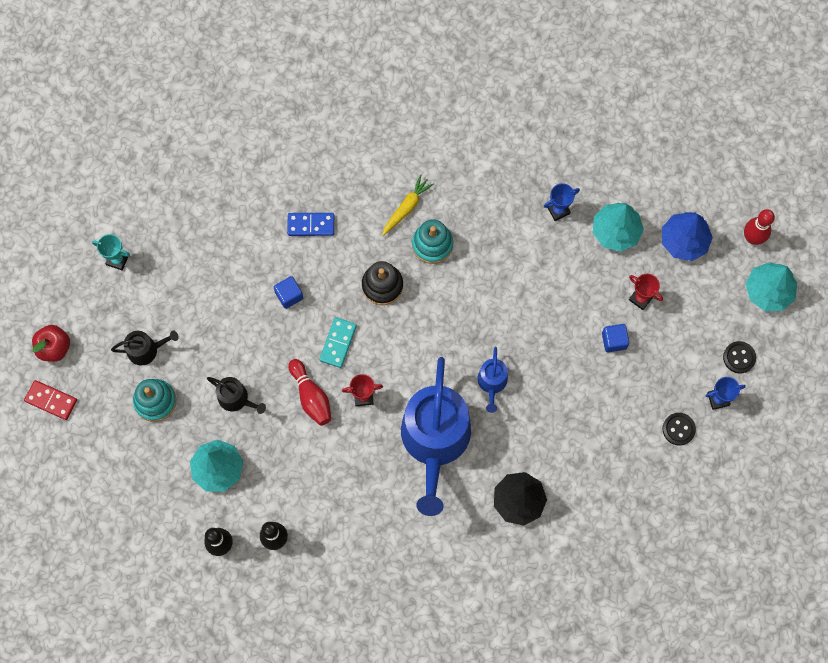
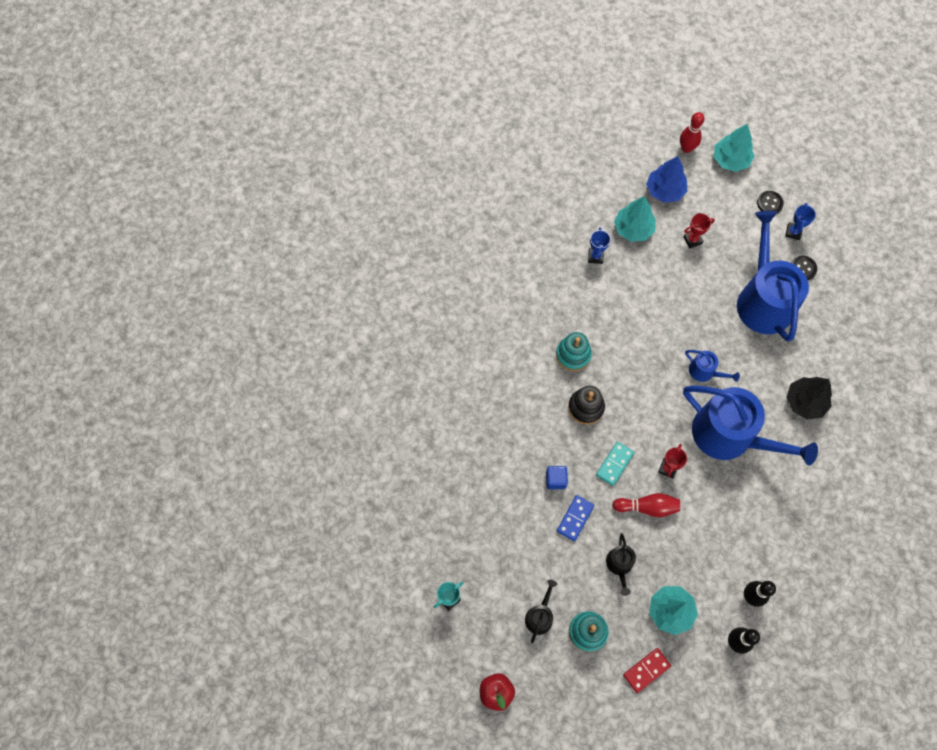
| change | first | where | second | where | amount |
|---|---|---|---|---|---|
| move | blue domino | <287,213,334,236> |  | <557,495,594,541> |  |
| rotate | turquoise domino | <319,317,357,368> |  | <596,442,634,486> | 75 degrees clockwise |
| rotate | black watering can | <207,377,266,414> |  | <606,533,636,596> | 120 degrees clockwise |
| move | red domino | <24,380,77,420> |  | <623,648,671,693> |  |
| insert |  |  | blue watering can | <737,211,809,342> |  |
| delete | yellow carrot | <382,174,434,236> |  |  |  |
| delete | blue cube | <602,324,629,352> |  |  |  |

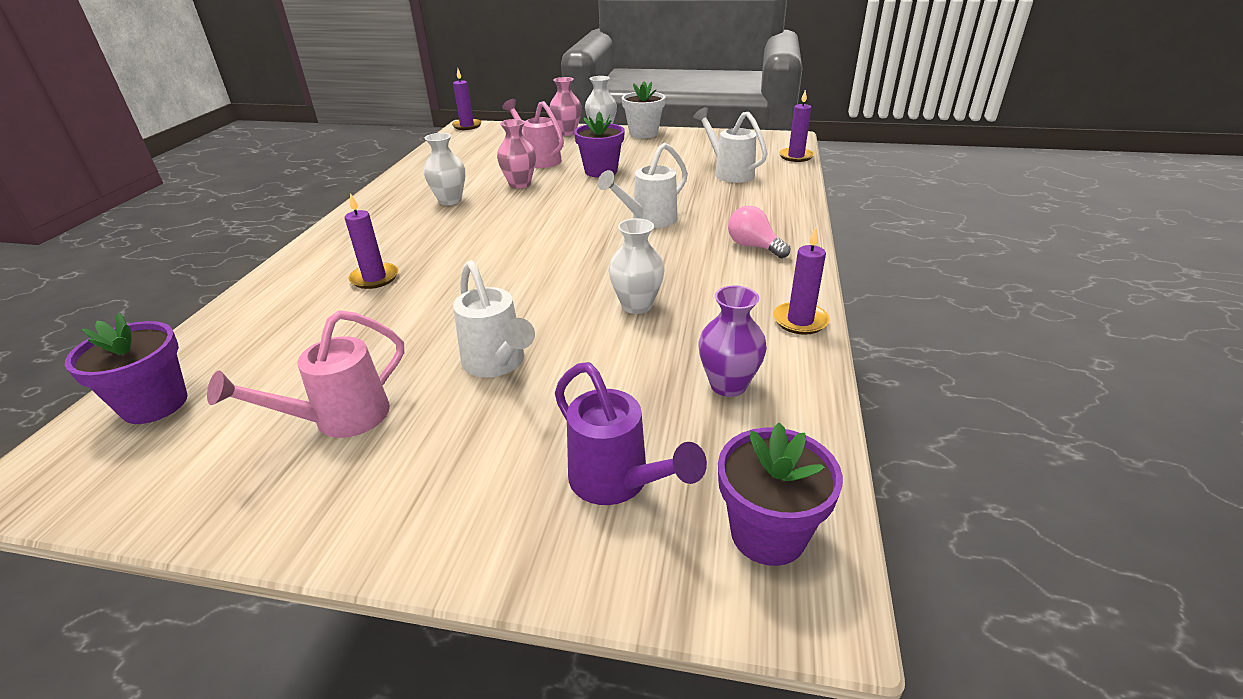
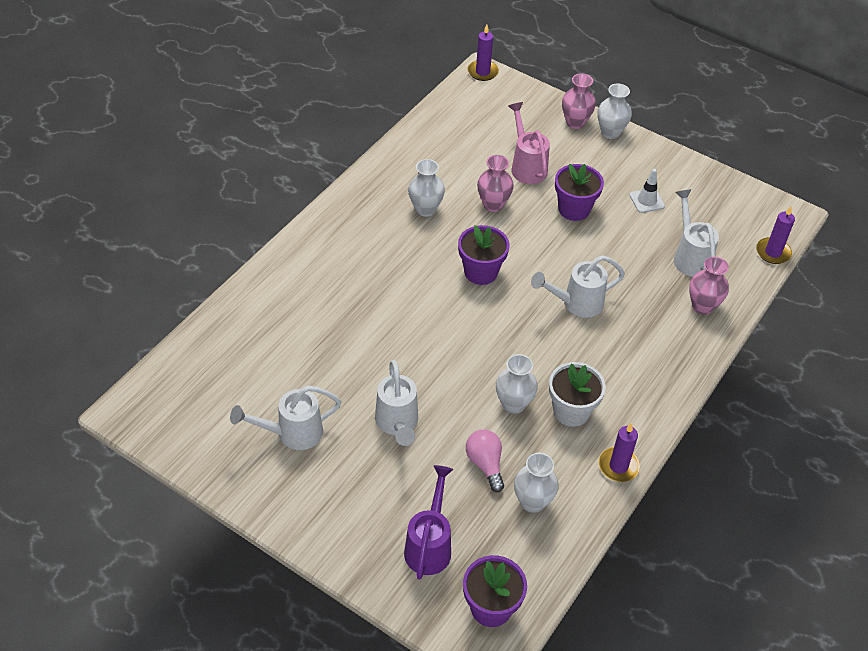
| change | first | where | second | where | amount |
|---|---|---|---|---|---|
| recolor | pink watering can | <207,310,404,438> | white watering can | <230,386,342,450> |  |
| rotate | purple watering can | <555,362,707,505> |  | <404,465,453,580> | 150 degrees counterclockwise |
| move | purple flower pot | <65,313,188,424> |  | <458,225,510,285> |  |
| move | pink light bulb | <728,206,790,258> |  | <466,430,504,492> |  |
| recolor | purple vase | <698,285,767,397> | white vase | <514,453,559,513> |  |
| move | white flower pot | <622,81,666,138> |  | <549,362,606,427> |  |
| insert |  |  | white traffic cone | <630,169,665,213> |  |
| insert |  |  | pink vase | <689,256,729,315> |  |
| delete | purple candle | <345,193,398,289> |  |  |  |

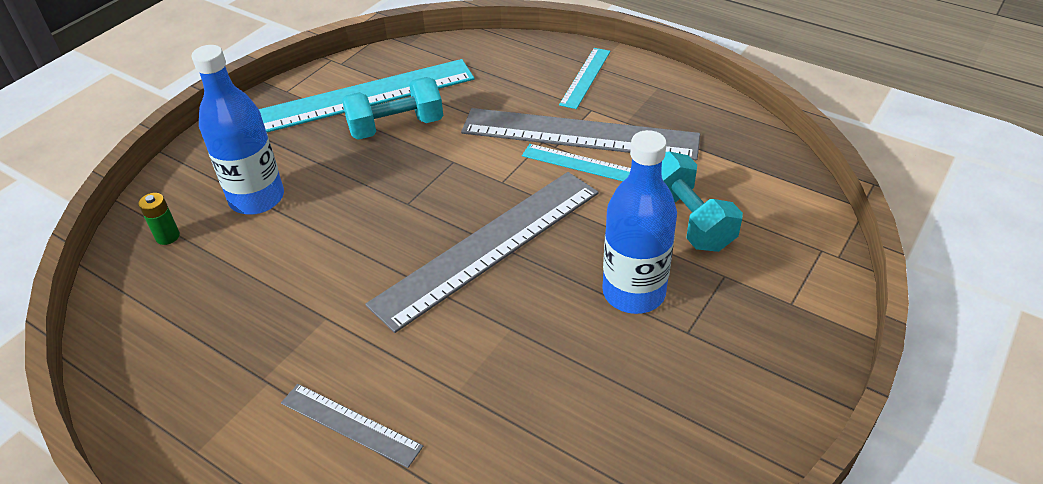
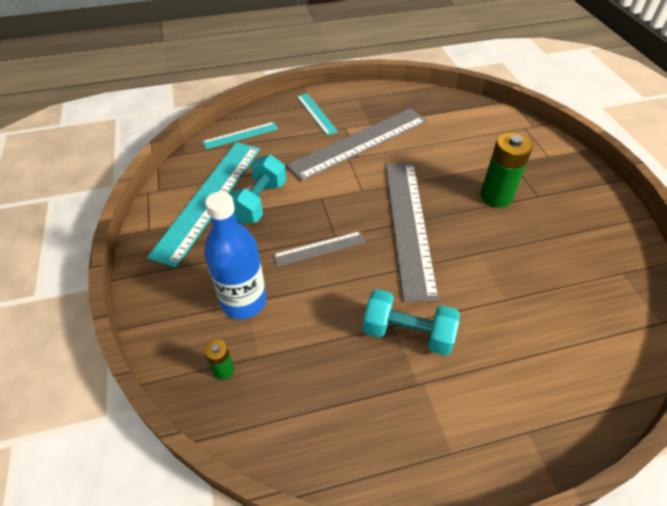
| change | first | where | second | where | amount |
|---|---|---|---|---|---|
| move | turquoise ruler | <522,144,631,181> |  | <202,122,278,149> |  |
| move | grey ruler | <281,384,423,468> |  | <273,231,366,267> |  |
| move | turquoise dumbbell | <661,151,743,252> |  | <363,289,460,356> |  |
| replace | blue bottle | <602,130,677,314> | green battery | <480,133,533,207> |  |

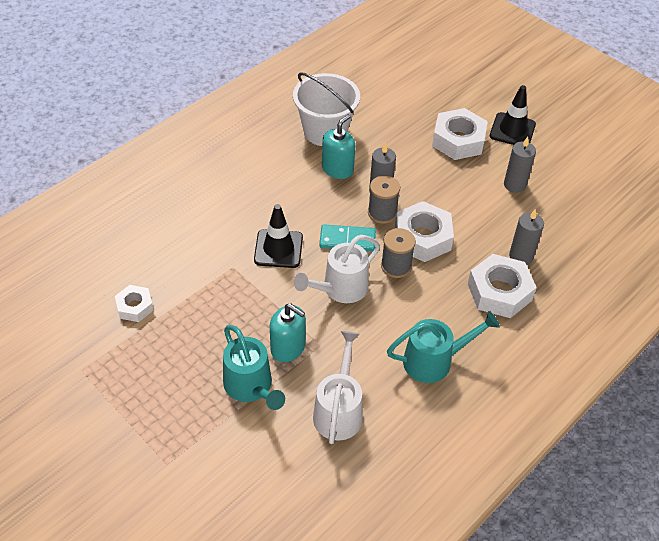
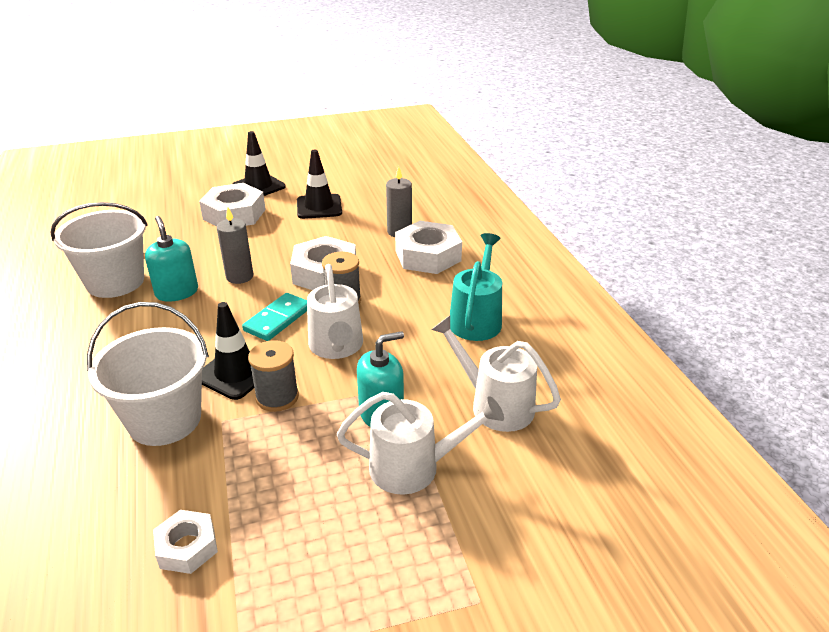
| change | first | where | second | where | amount |
|---|---|---|---|---|---|
| insert |  |  | white bucket | <87,302,209,446> |  |
| move | grey spool | <368,175,400,224> |  | <248,340,299,412> |  |
| replace | grey candle | <504,137,536,193> | black traffic cone | <297,150,342,219> |  |
| recolor | turquoise watering can | <223,325,285,410> | white watering can | <337,392,504,495> |  |

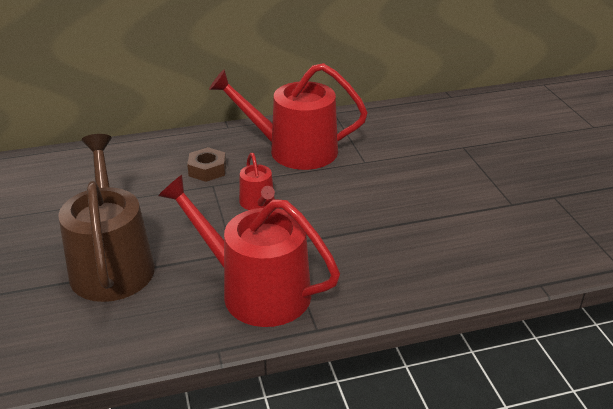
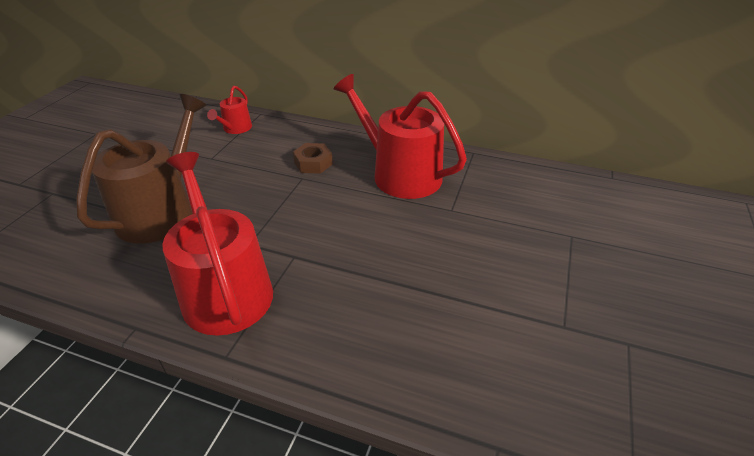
| change | first | where | second | where | amount |
|---|---|---|---|---|---|
| move | red watering can | <239,153,275,210> |  | <207,86,252,134> |  |

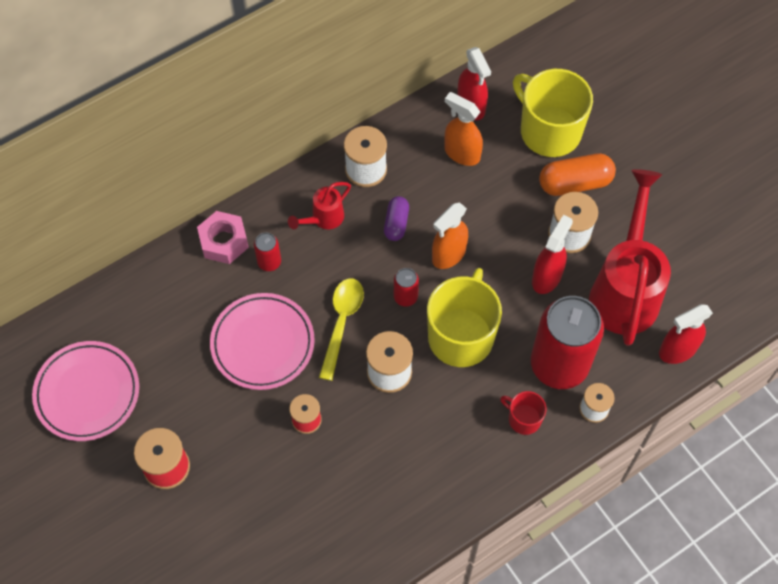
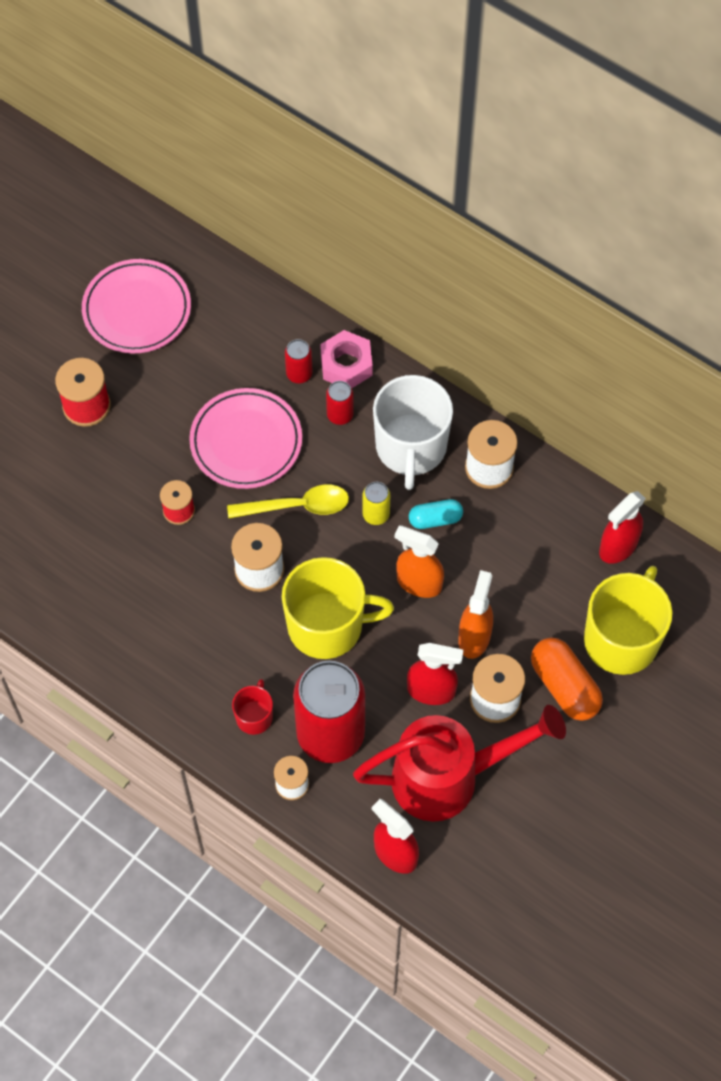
| change | first | where | second | where | amount |
|---|---|---|---|---|---|
| move | red can | <394,268,419,307> |  | <285,339,313,383> |  |
| insert |  |  | yellow can | <362,482,390,525> |  |
| replace | red watering can | <288,182,351,229> | white mug | <373,375,453,490> |  |
| recolor | purple capsule | <384,196,409,241> | turquoise capsule | <409,499,463,529> |  |
| move | orange spray bottle | <444,92,483,166> |  | <458,570,493,659> |  |

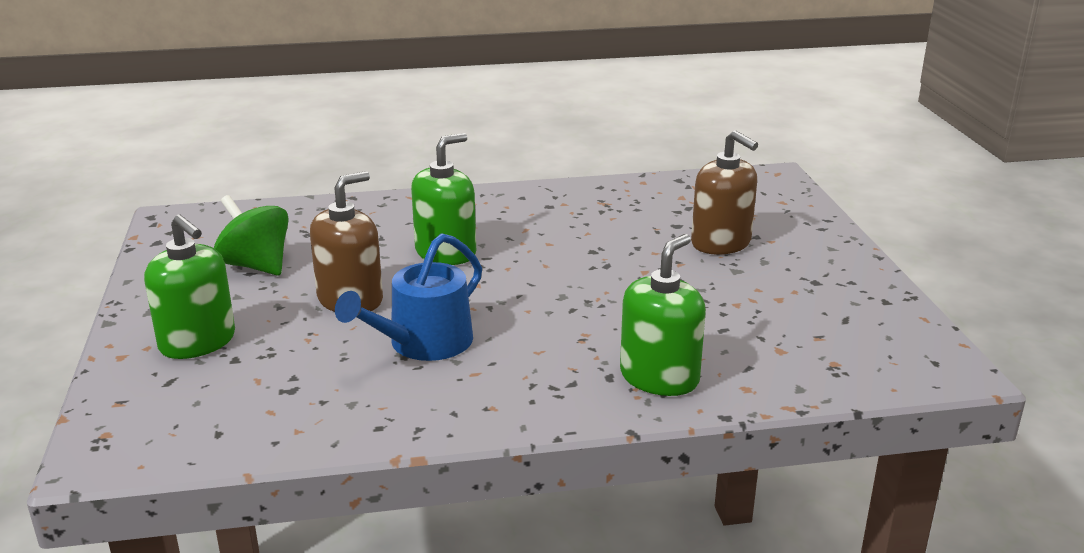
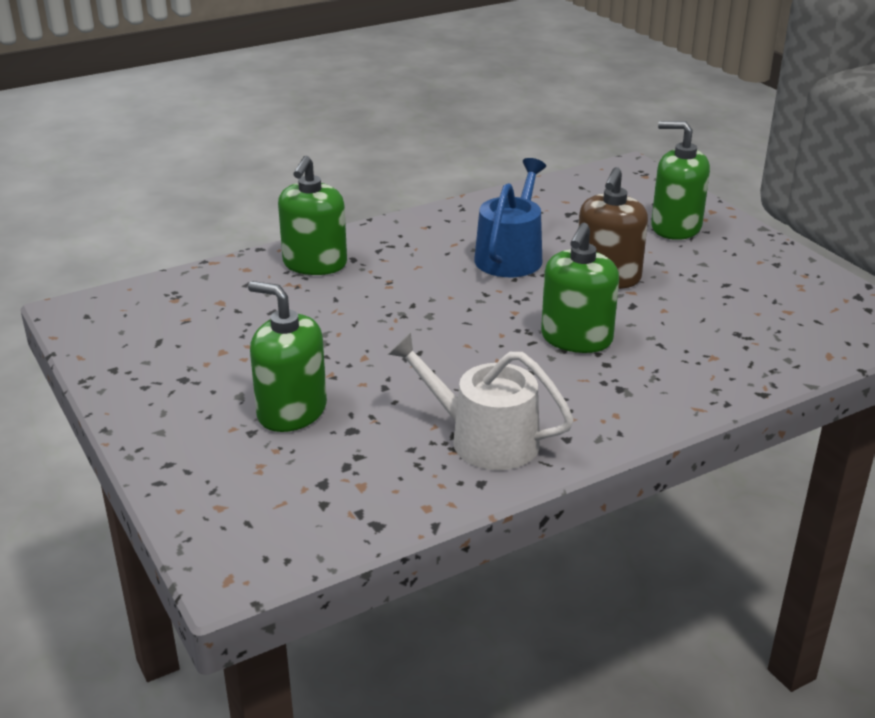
| change | first | where | second | where | amount |
|---|---|---|---|---|---|
| recolor | brown soap dispenser | <691,130,758,255> | green soap dispenser | <248,281,327,432> |  |
| insert |  |  | white watering can | <388,333,574,470> |  |
| delete | green spinning top | <214,195,288,276> |  |  |  |

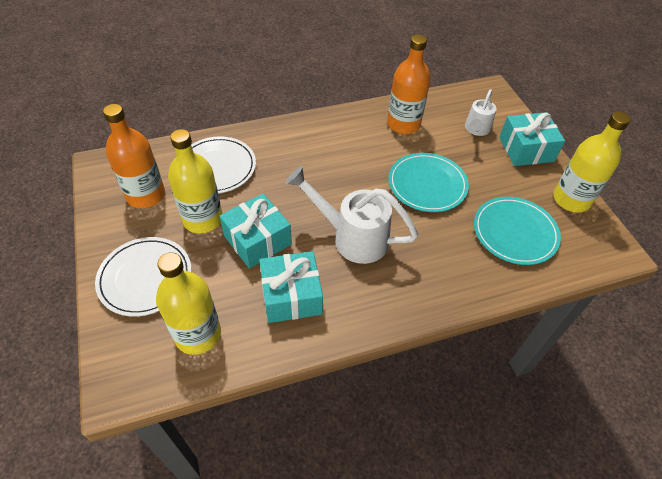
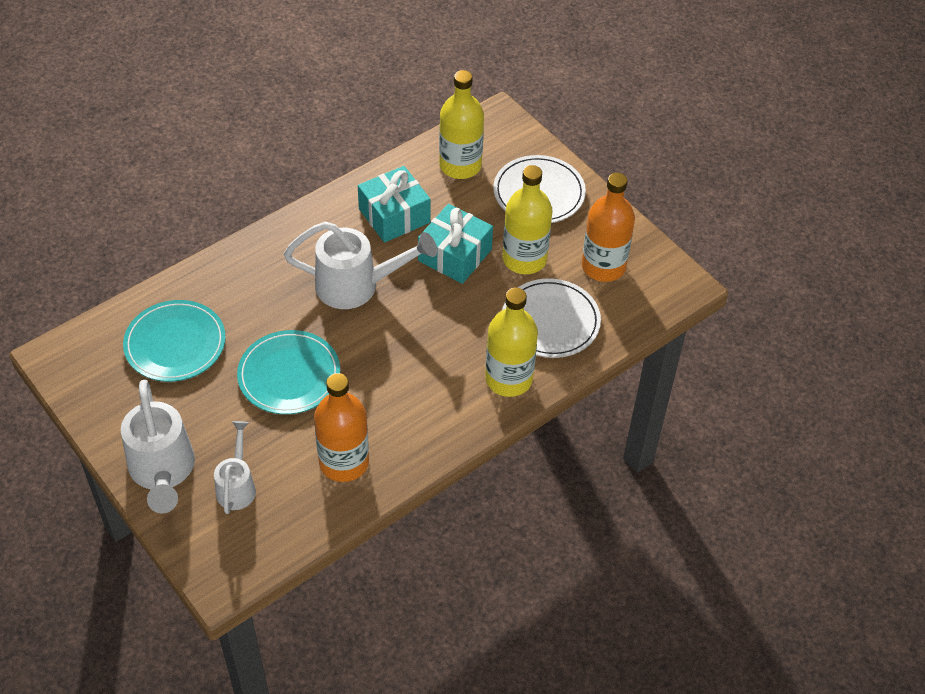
| change | first | where | second | where | amount |
|---|---|---|---|---|---|
| replace | turquoise gift | <499,112,565,166> | white watering can | <121,380,195,514> |  |
| move | yellow bottle | <553,111,631,212> |  | <485,288,538,397> |  |

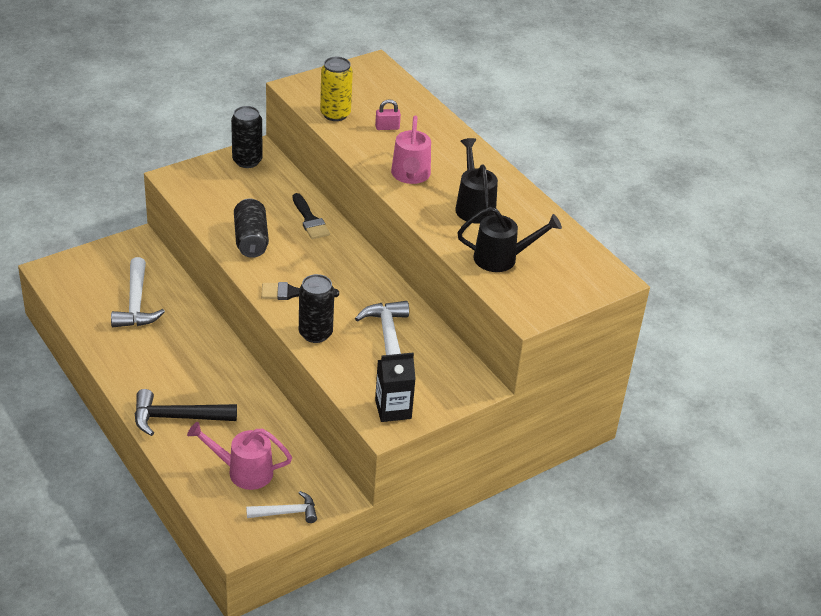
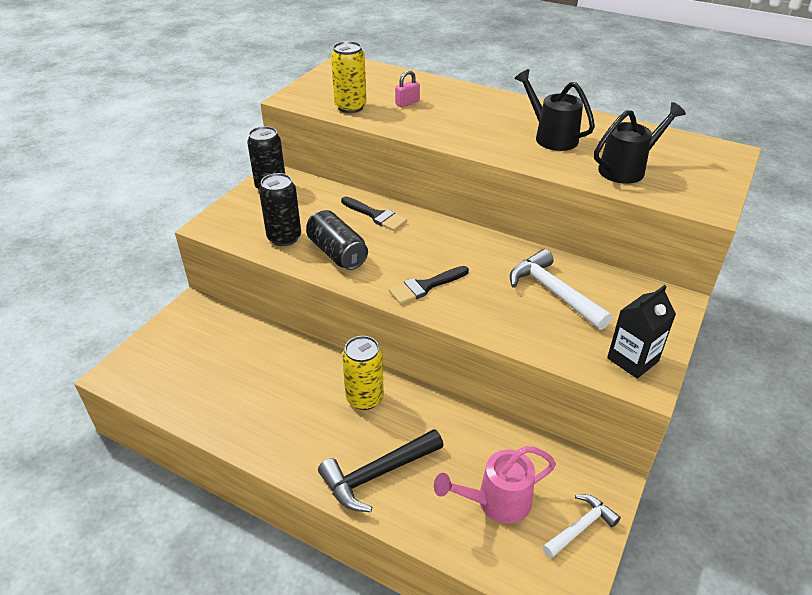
| change | first | where | second | where | amount |
|---|---|---|---|---|---|
| move | black can | <299,274,335,343> |  | <259,173,301,246> |  |
| insert |  |  | yellow can | <342,336,384,410> |  |
| delete | white hammer | <111,257,165,327> |  |  |  |
| delete | pink watering can | <391,115,431,184> |  |  |  |

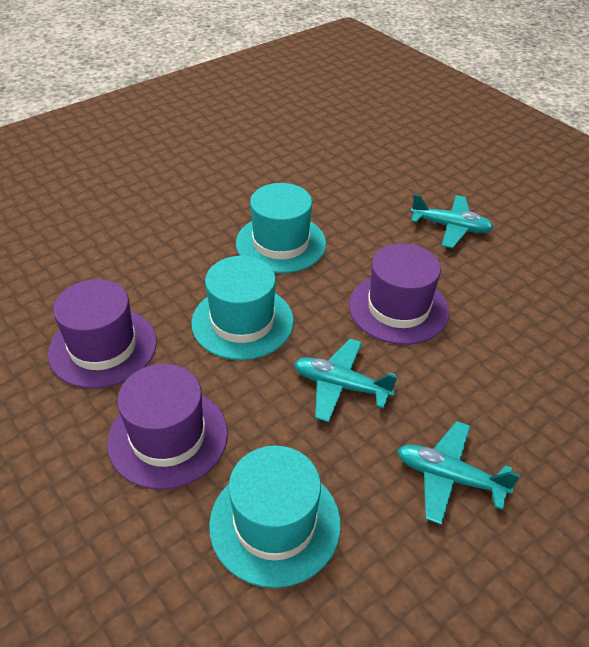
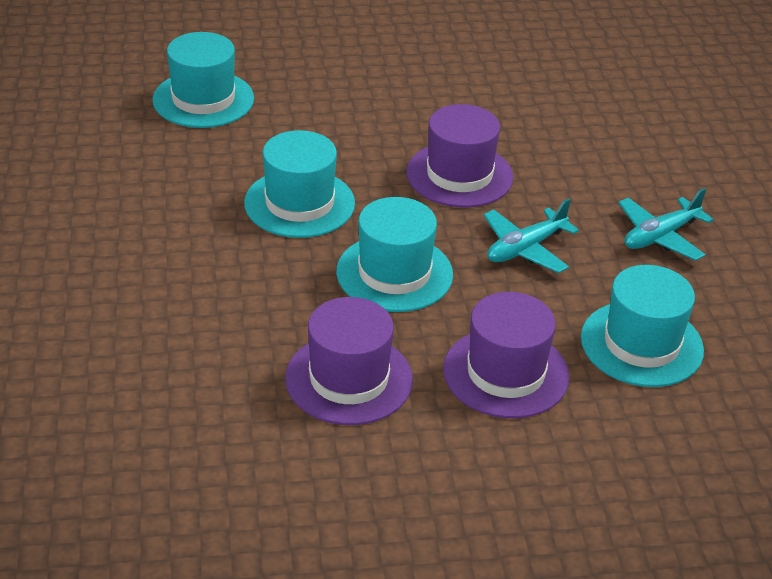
| change | first | where | second | where | amount |
|---|---|---|---|---|---|
| insert |  |  | turquoise hat | <152,32,254,128> |  |
| delete | turquoise plane | <411,194,494,248> |  |  |  |

